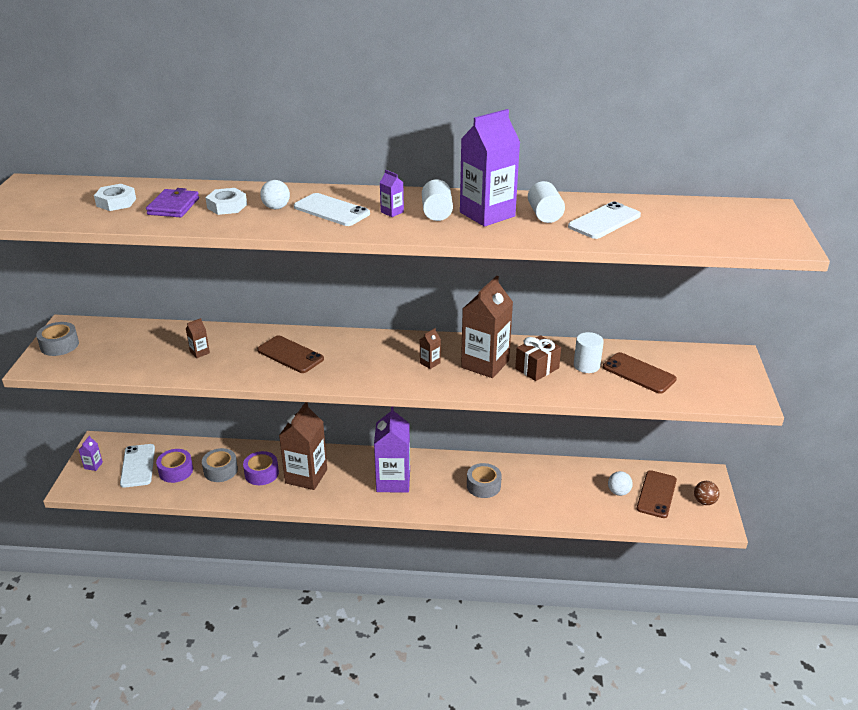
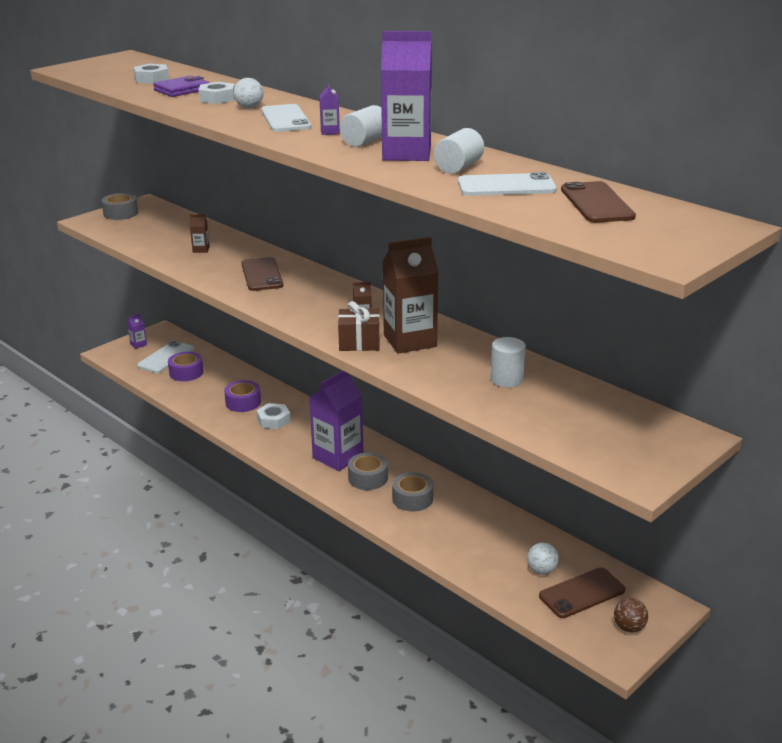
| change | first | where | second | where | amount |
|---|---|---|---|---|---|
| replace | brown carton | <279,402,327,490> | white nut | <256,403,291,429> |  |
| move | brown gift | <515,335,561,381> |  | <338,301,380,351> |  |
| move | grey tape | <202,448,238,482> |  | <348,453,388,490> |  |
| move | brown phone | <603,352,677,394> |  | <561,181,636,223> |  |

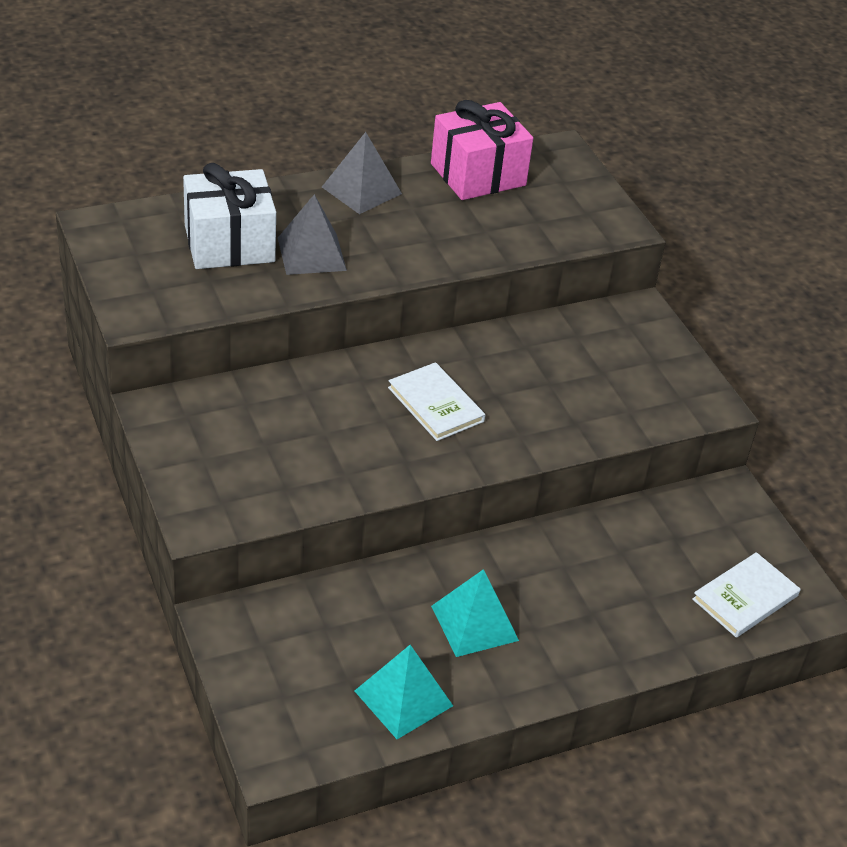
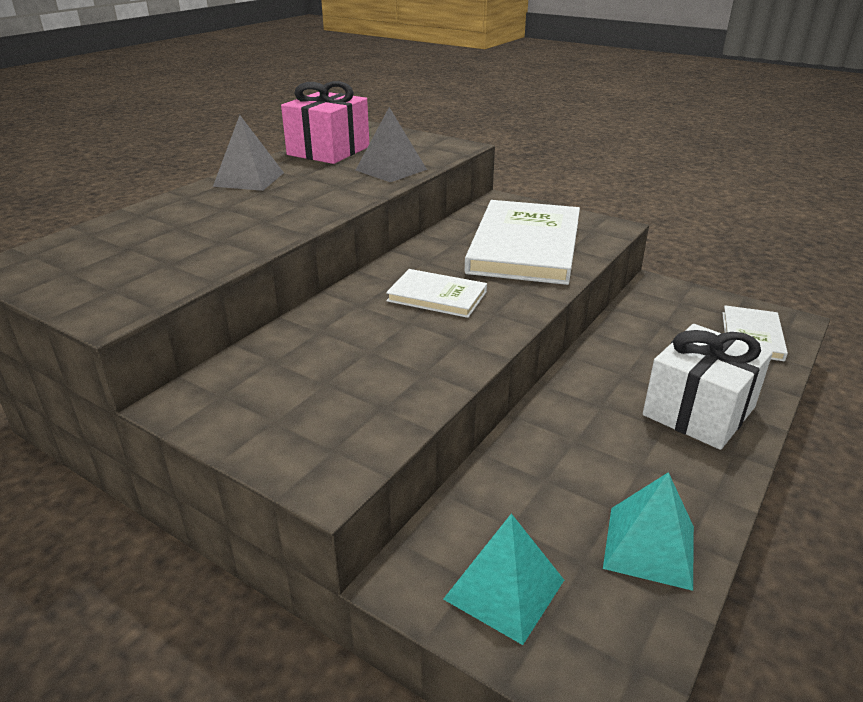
| change | first | where | second | where | amount |
|---|---|---|---|---|---|
| move | grey pyramid | <278,194,347,275> |  | <356,107,427,182> |  |
| move | turquoise pyramid | <431,569,519,657> |  | <443,513,564,645> |  |
| insert |  |  | white book | <465,200,580,285> |  |
| move | white gift | <183,163,276,269> |  | <643,324,773,450> |  |

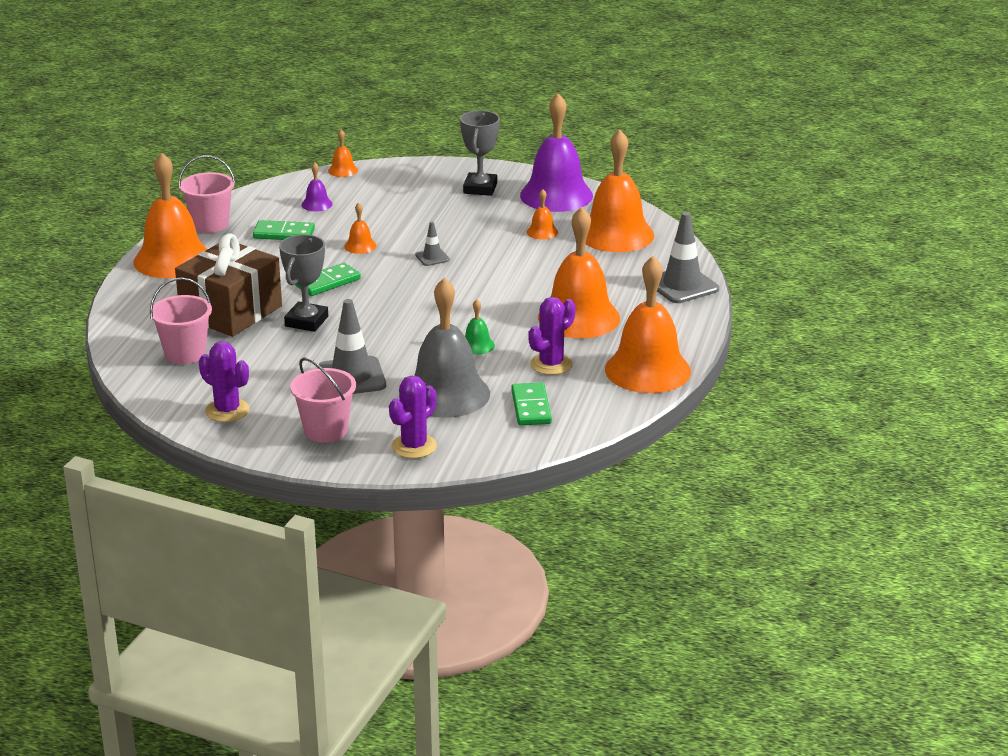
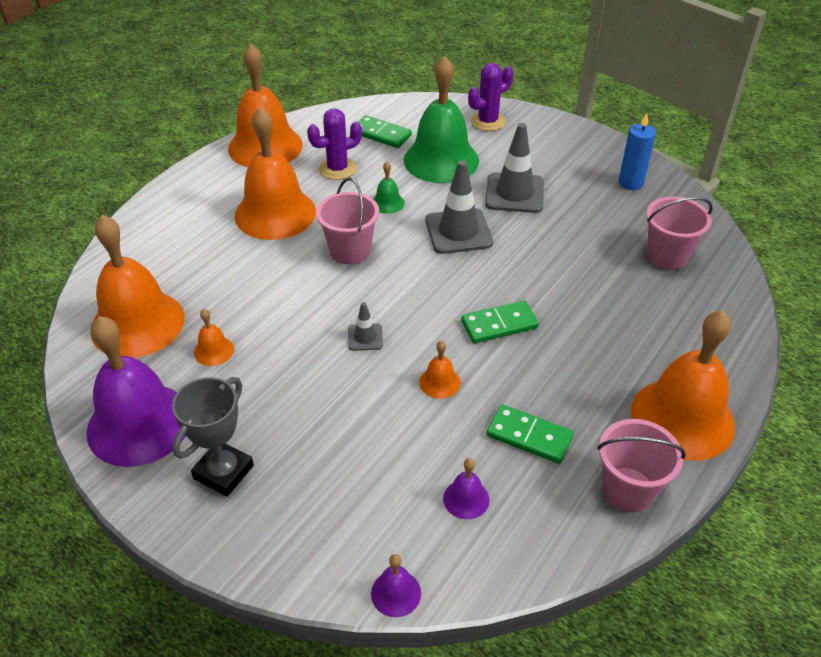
| change | first | where | second | where | amount |
|---|---|---|---|---|---|
| move | pink bucket | <290,357,356,443> |  | <316,178,379,265> |  |
| rotate | green domino | <511,382,552,425> |  | <358,115,412,148> | 75 degrees counterclockwise |
| recolor | orange bell | <328,130,358,177> | purple bell | <371,554,421,617> |  |
| recolor | grey bell | <414,278,490,418> | green bell | <404,56,479,183> |  |
| move | grey traffic cone | <657,212,719,303> |  | <425,160,493,254> |  |
| replace | purple cactus | <199,341,250,422> | blue candle | <619,113,656,190> |  |
| delete | brown gift | <175,233,282,337> |  |  |  |
| delete | grey trophy | <279,235,328,332> |  |  |  |

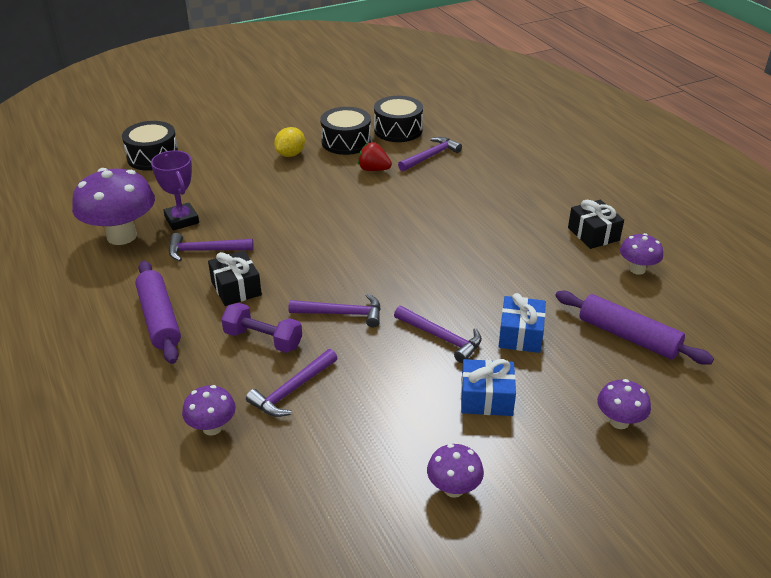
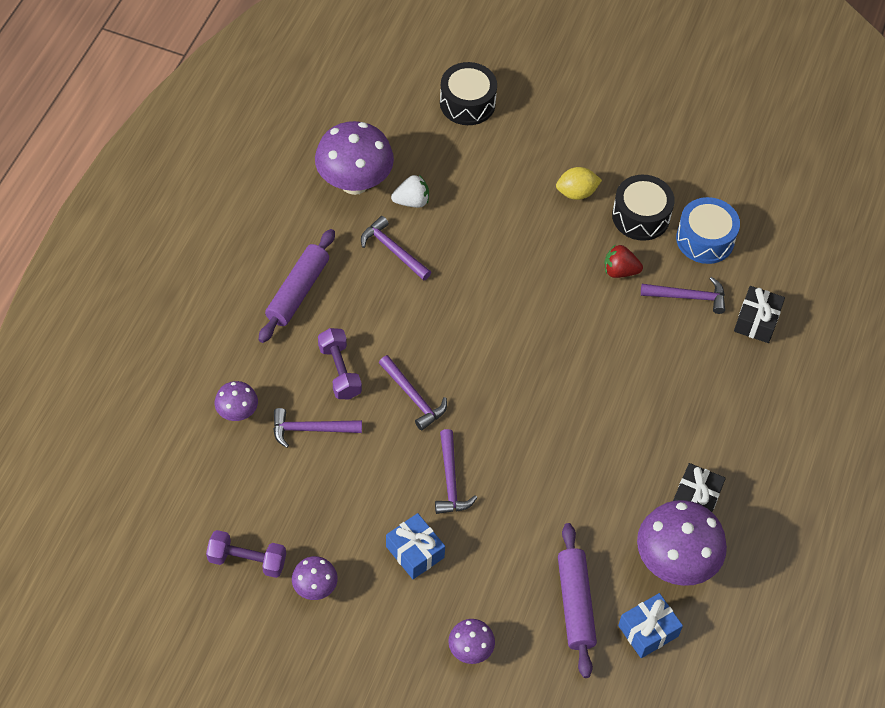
| change | first | where | second | where | amount |
|---|---|---|---|---|---|
| insert |  |  | purple dumbbell | <206,530,286,578> |  |
| replace | purple trophy | <151,150,199,230> | white strawberry | <391,175,429,208> |  |
| rotate | red strawberry | <358,142,392,171> |  | <604,245,643,278> | 60 degrees counterclockwise |
| move | blue gift | <498,293,546,353> |  | <618,593,683,658> |  |
| resize | purple mushroom | <620,233,663,275> |  | <637,500,727,586> | x1.96 |
| recolor | black drum | <374,96,423,142> | blue drum | <676,197,740,264> |  |
| move | black gift | <208,250,262,306> |  | <734,286,785,343> |  |

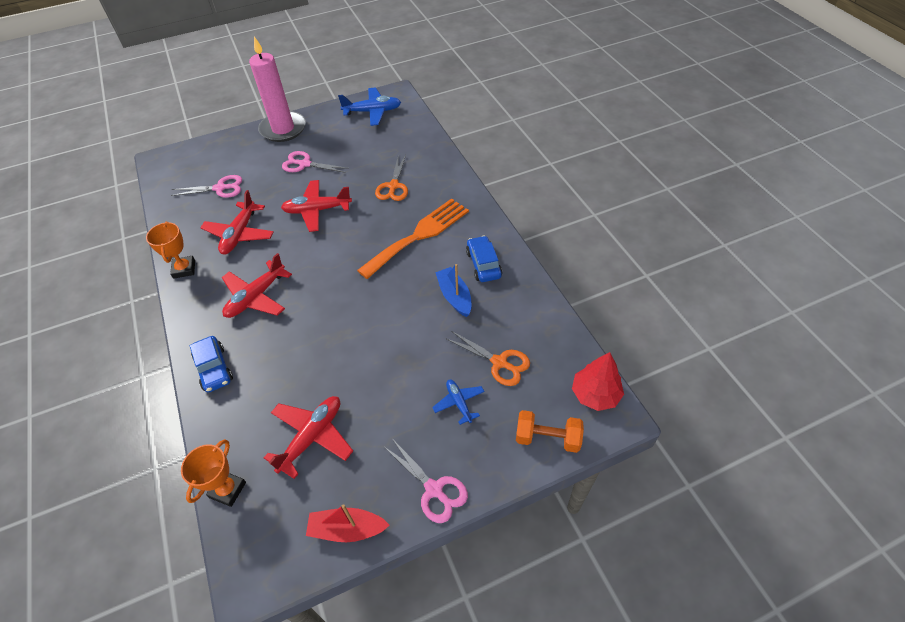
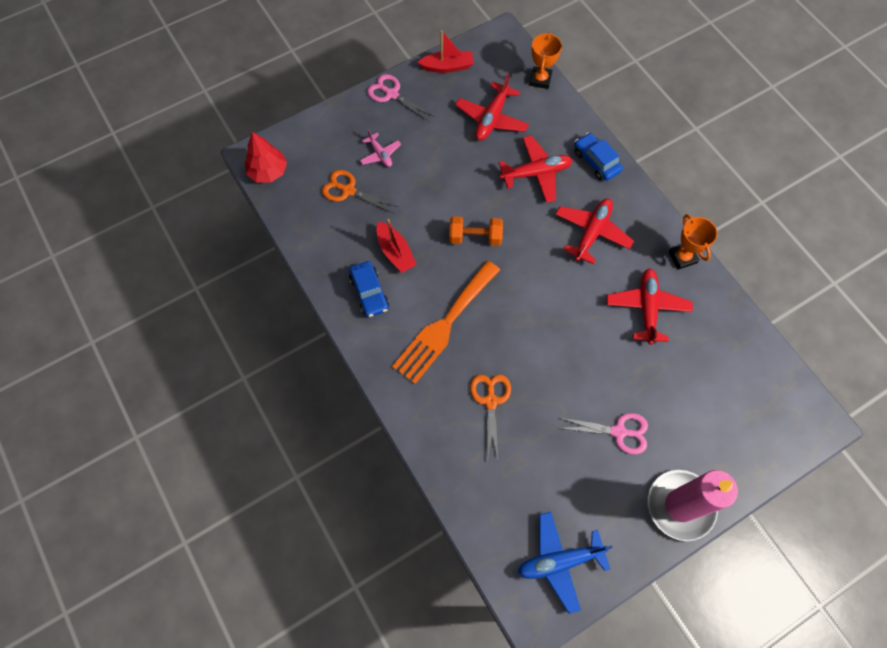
| change | first | where | second | where | amount |
|---|---|---|---|---|---|
| recolor | blue plane | <432,380,485,425> | pink plane | <360,129,401,167> |  |
| recolor | blue boat | <435,264,472,317> | red boat | <376,219,417,273> |  |
| move | orange dumbbell | <516,410,584,453> |  | <449,216,503,246> |  |
| move | red plane | <281,180,352,232> |  | <499,135,573,203> |  |
| delete | pink scissors | <171,175,242,198> |  |  |  |

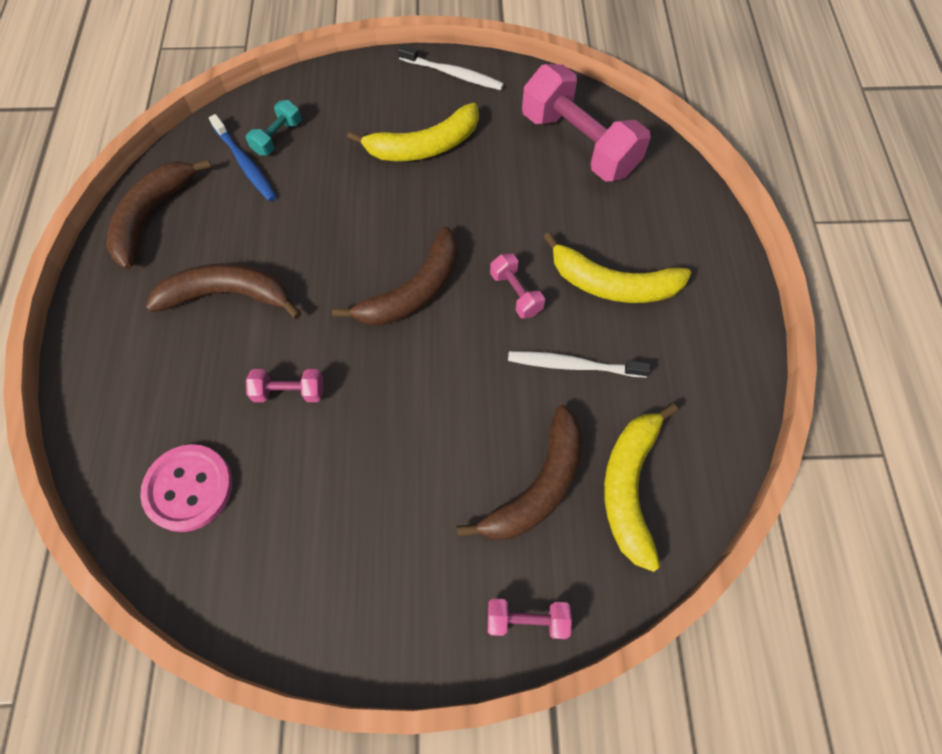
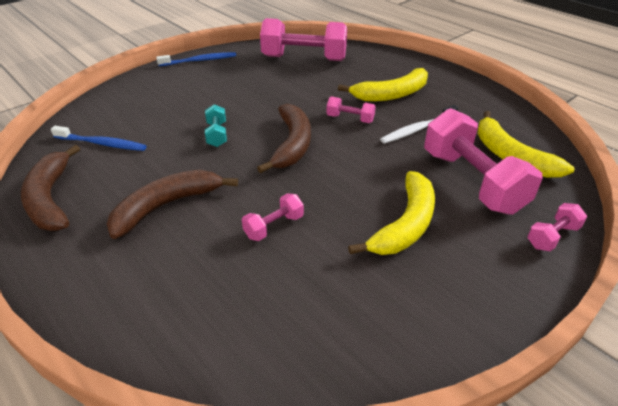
| change | first | where | second | where | amount |
|---|---|---|---|---|---|
| recolor | white toothbrush | <398,45,504,90> | blue toothbrush | <156,52,236,66> |  |
| move | turquoise dumbbell | <246,100,301,155> |  | <205,104,227,147> |  |
| move | yellow banana | <347,103,479,161> |  | <348,171,435,255> |  |
| replace | brown banana | <457,405,582,540> | pink dumbbell | <424,108,543,215> |  |
| delete | pink button | <140,444,232,532> |  |  |  |

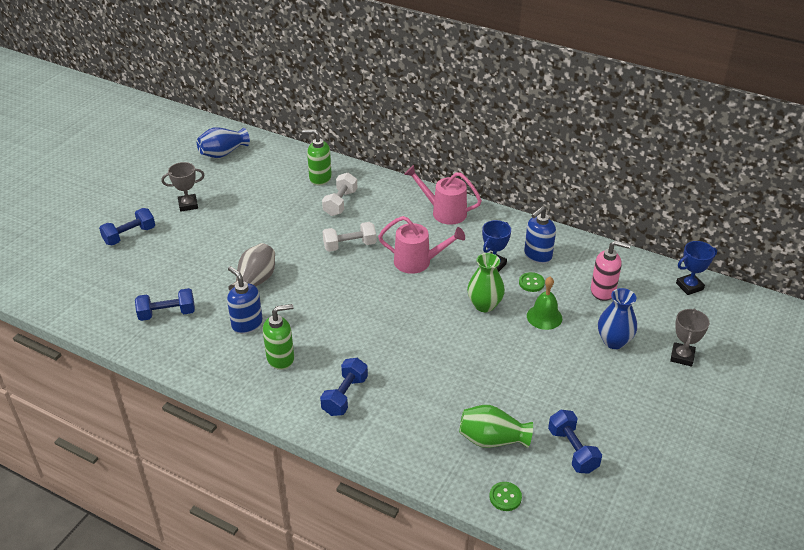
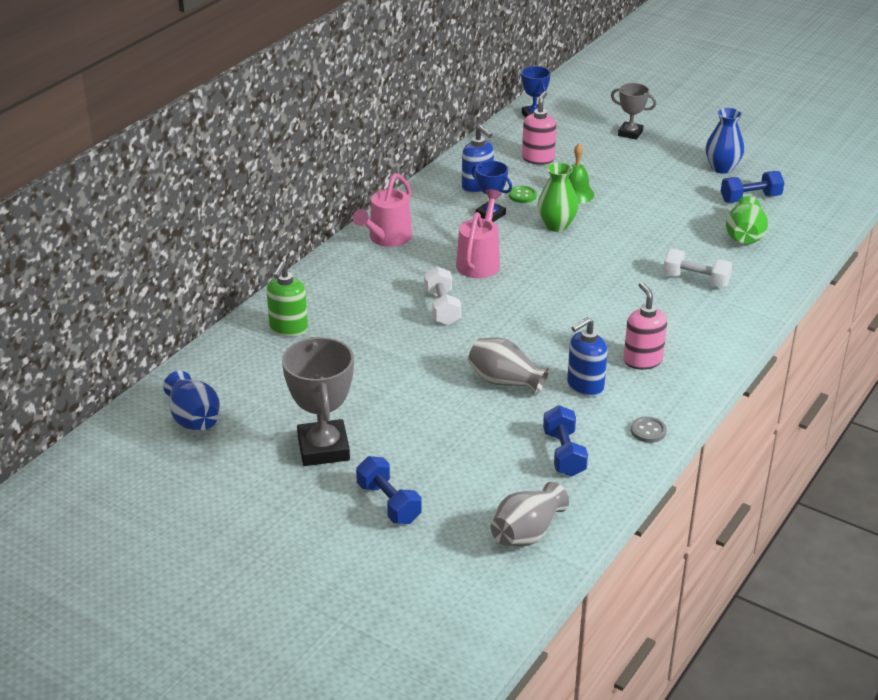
| change | first | where | second | where | amount |
|---|---|---|---|---|---|
| resize | grey trophy | <161,162,205,212> |  | <282,337,354,466> | x1.71 |
| insert |  |  | grey vase | <491,482,569,546> |  |
| recolor | green soap dispenser | <263,304,294,370> | pink soap dispenser | <624,282,667,370> |  |
| insert |  |  | grey button | <631,417,667,443> |  |
| move | white dumbbell | <322,173,357,216> |  | <663,249,732,288> |  |
| move | blue vase | <598,288,637,349> |  | <706,108,744,174> |  |
| delete | blue dumbbell | <320,358,368,416> |  |  |  |
| delete | green button | <489,482,522,511> |  |  |  |

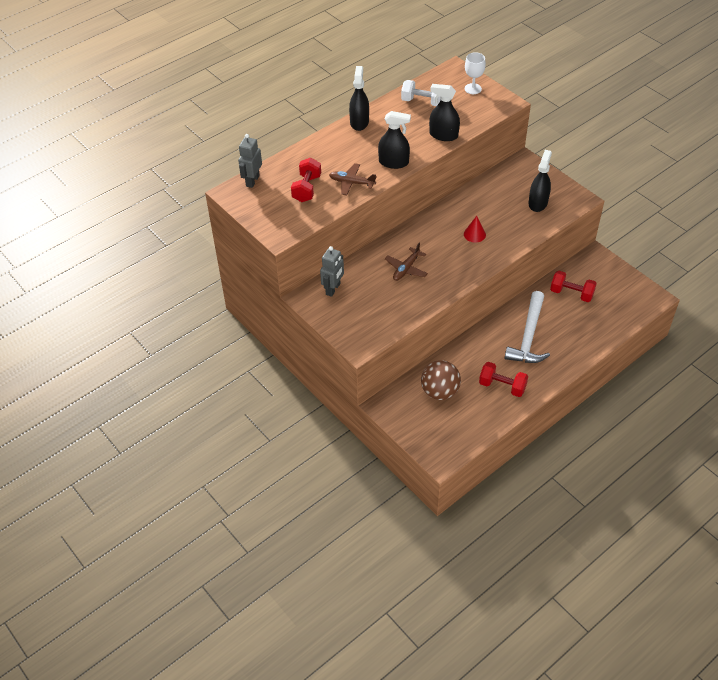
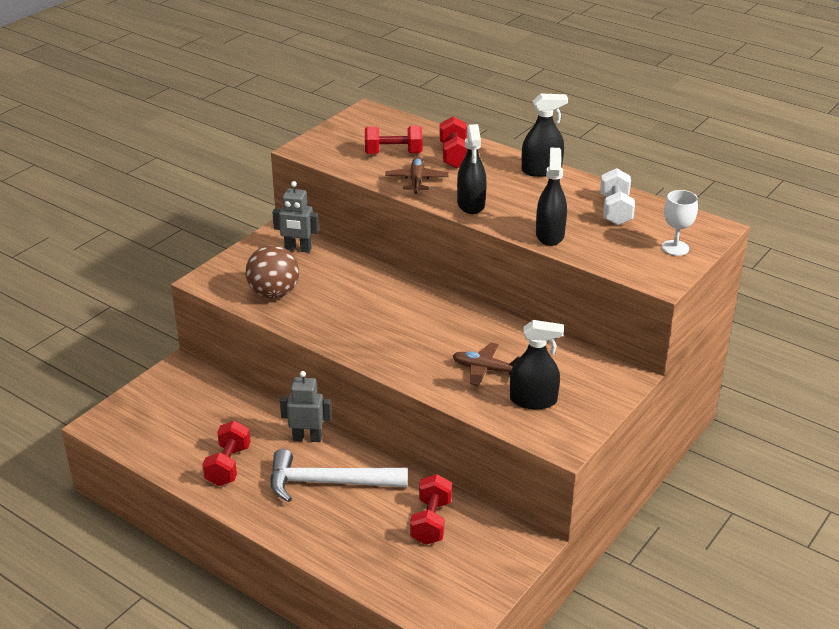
| change | first | where | second | where | amount |
|---|---|---|---|---|---|
| move | brown ball | <421,360,461,400> |  | <246,245,299,299> |  |
| move | grey robot | <238,134,262,188> |  | <280,371,332,442> |  |
| insert |  |  | red dumbbell | <439,117,467,168> |  |
| move | brown plane | <385,243,428,281> |  | <453,342,520,386> |  |
| delete | red cone | <464,216,486,243> |  |  |  |

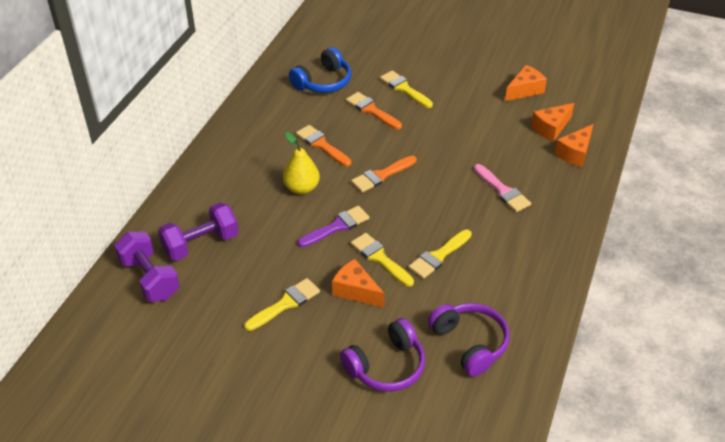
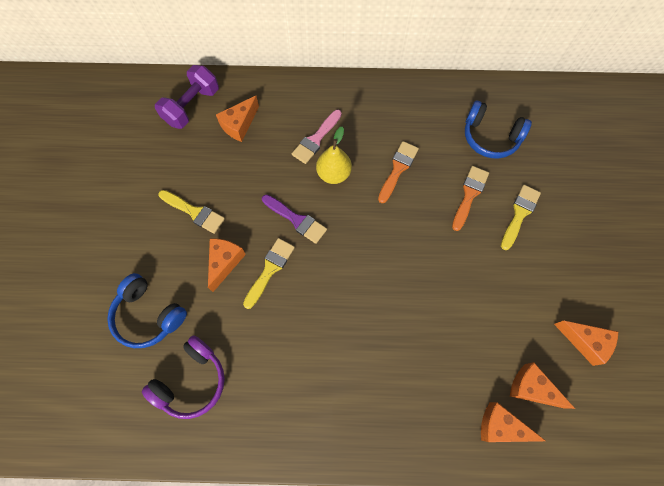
| change | first | where | second | where | amount |
|---|---|---|---|---|---|
| recolor | purple headphones | <340,318,425,392> | blue headphones | <107,273,187,348> |  |
| replace | purple dumbbell | <158,202,238,261> | orange cheese | <216,96,259,142> |  |
| move | pink brush | <474,164,531,212> |  | <292,110,342,164> |  |
| delete | orange brush | <351,156,417,192> |  |  |  |
| delete | yellow brush | <408,229,472,279> |  |  |  |

